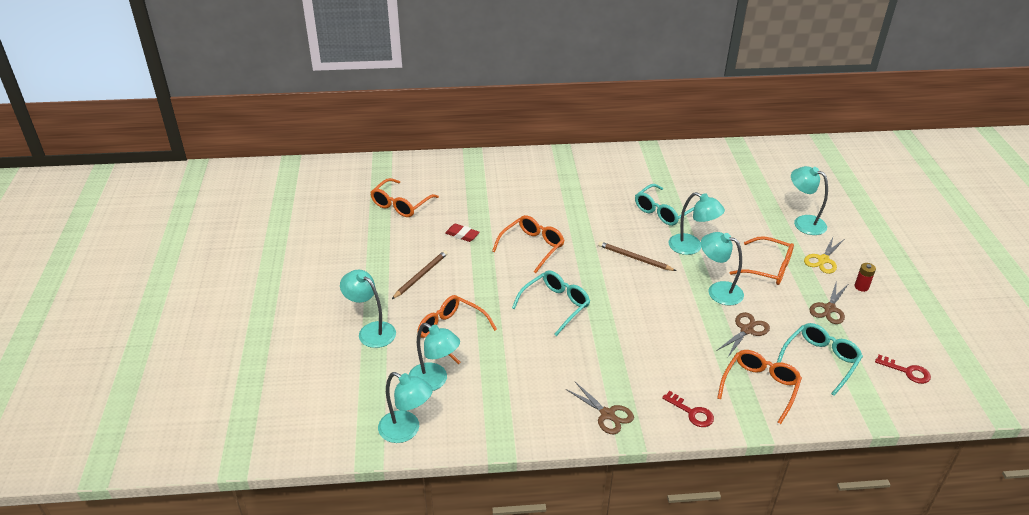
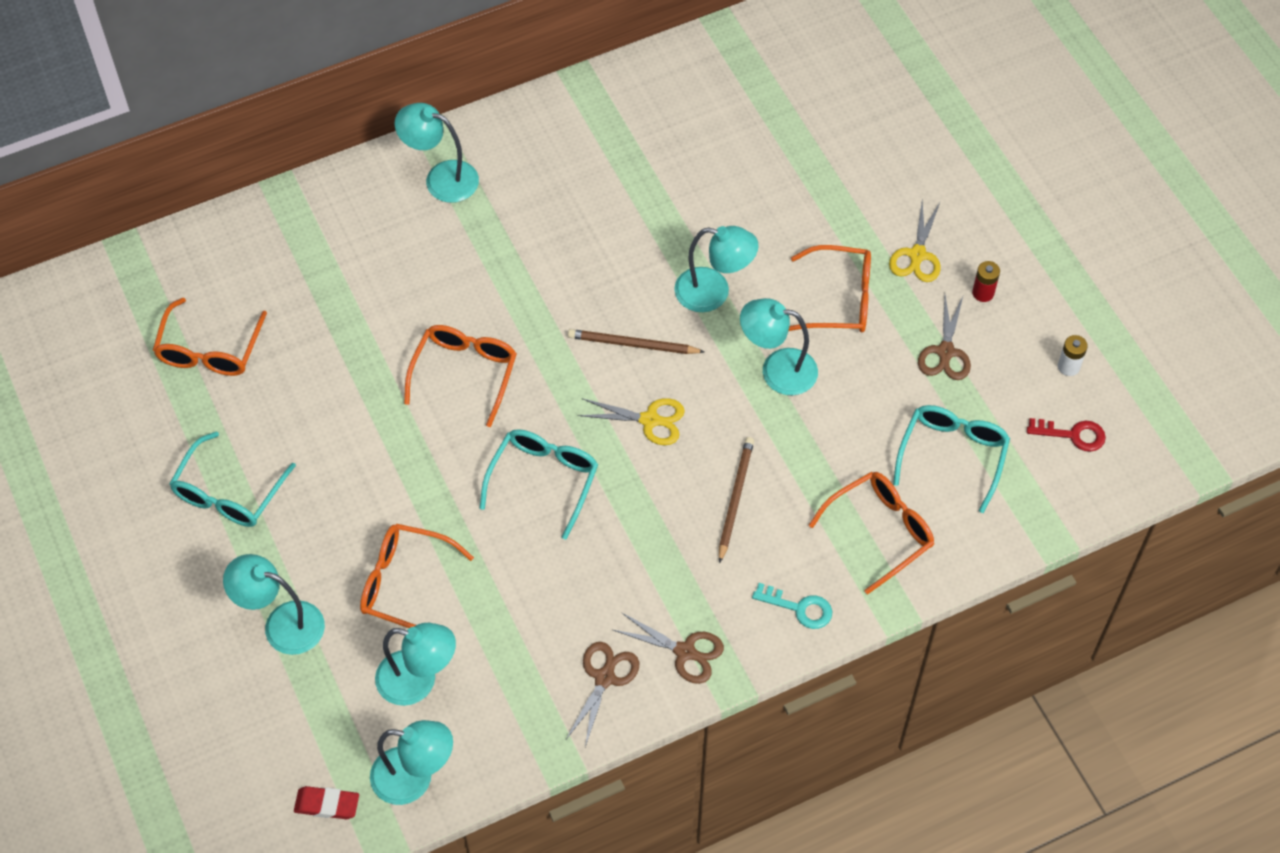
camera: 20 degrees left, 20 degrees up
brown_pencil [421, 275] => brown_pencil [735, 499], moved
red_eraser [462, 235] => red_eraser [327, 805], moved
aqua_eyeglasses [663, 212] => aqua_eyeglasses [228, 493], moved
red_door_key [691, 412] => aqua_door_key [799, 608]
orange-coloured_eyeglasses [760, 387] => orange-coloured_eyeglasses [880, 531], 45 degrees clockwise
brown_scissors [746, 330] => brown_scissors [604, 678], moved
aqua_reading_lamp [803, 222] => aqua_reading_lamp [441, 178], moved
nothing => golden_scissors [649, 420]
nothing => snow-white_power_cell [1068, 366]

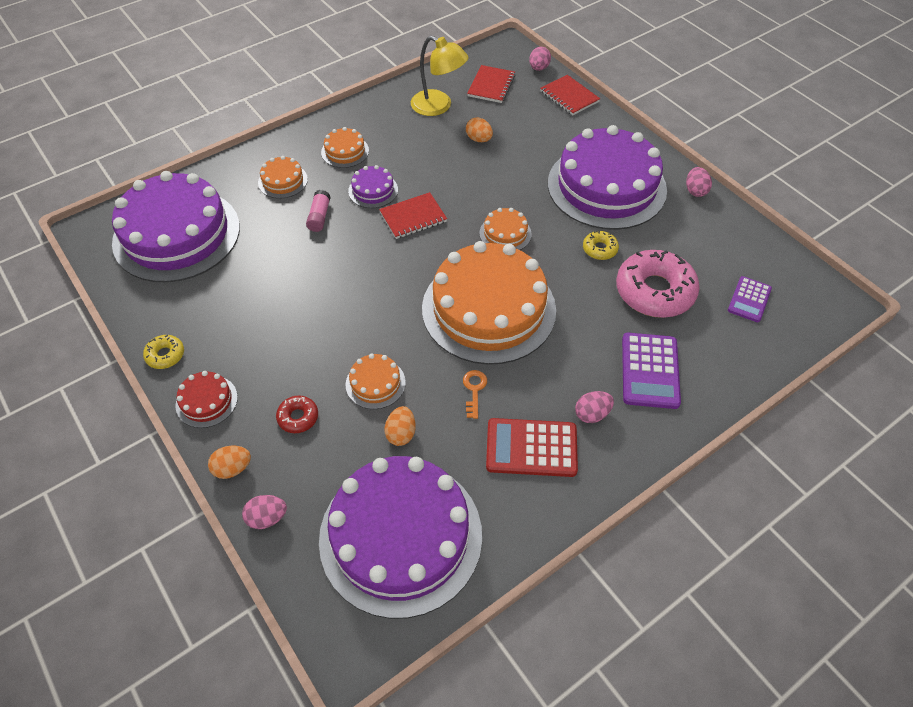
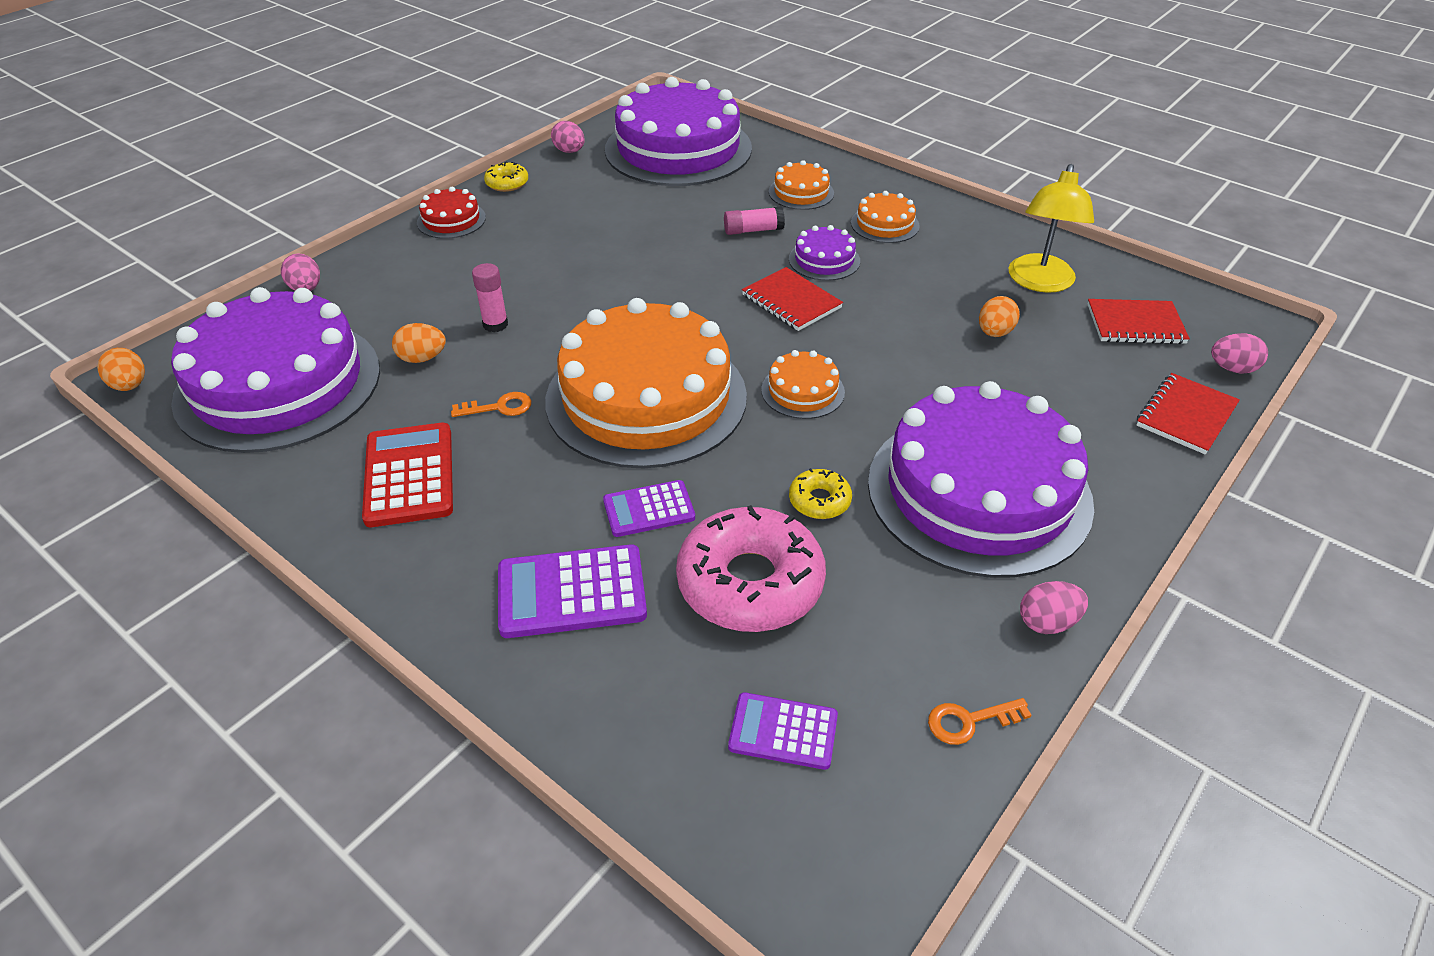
camera: 75 degrees right, 10 degrees down
orange-coloured_toy_egg [232, 468] => orange-coloured_toy_egg [130, 385], moved
red_doughnut [298, 417] => nothing
orange-coloured_cake [375, 383] => rose-pink_stick_of_glue [495, 324]
rose-pink_toy_egg [592, 414] => rose-pink_toy_egg [569, 151], moved
nothing => violet_adding_machine [649, 509]
nothing => orange-coloured_door_key [969, 721]

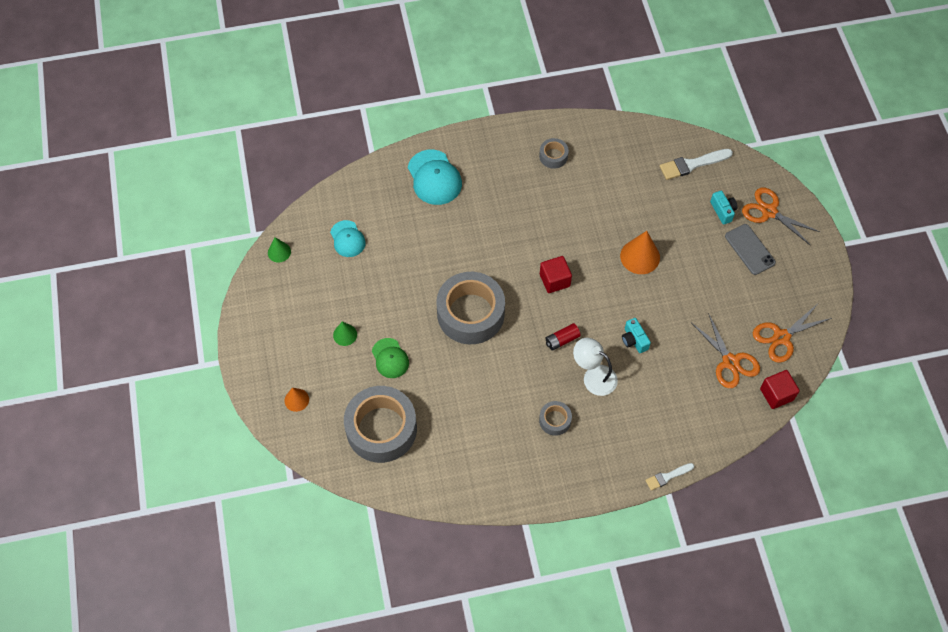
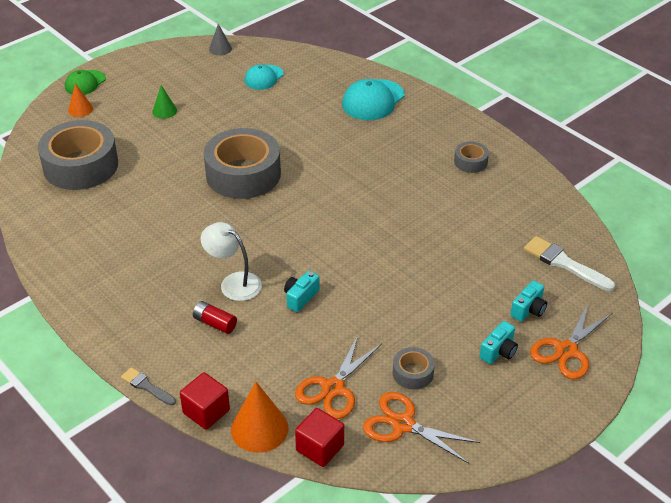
camera: 60 degrees right, 20 degrees down
leaf-green_cone [279, 252] => grey_cone [220, 49]
leaf-green_cap [390, 358] => leaf-green_cap [85, 83], moved
grey_tape [555, 420] => grey_tape [413, 373], moved
red_cube [554, 280] => red_cube [206, 411], moved
red_power_cell [562, 340] => red_power_cell [215, 323], moved
snow-white_reading_lamp [593, 376] => snow-white_reading_lamp [233, 283], 60 degrees counterclockwise
orange-coloured_cone [640, 256] => orange-coloured_cone [259, 428], moved
snow-white_paintbrush [667, 477] => grey_paintbrush [146, 386]
grey_phone [749, 249] => aqua_compact_camera [498, 351]
orange-coloured_scissors [769, 212] => orange-coloured_scissors [566, 350], 150 degrees counterclockwise

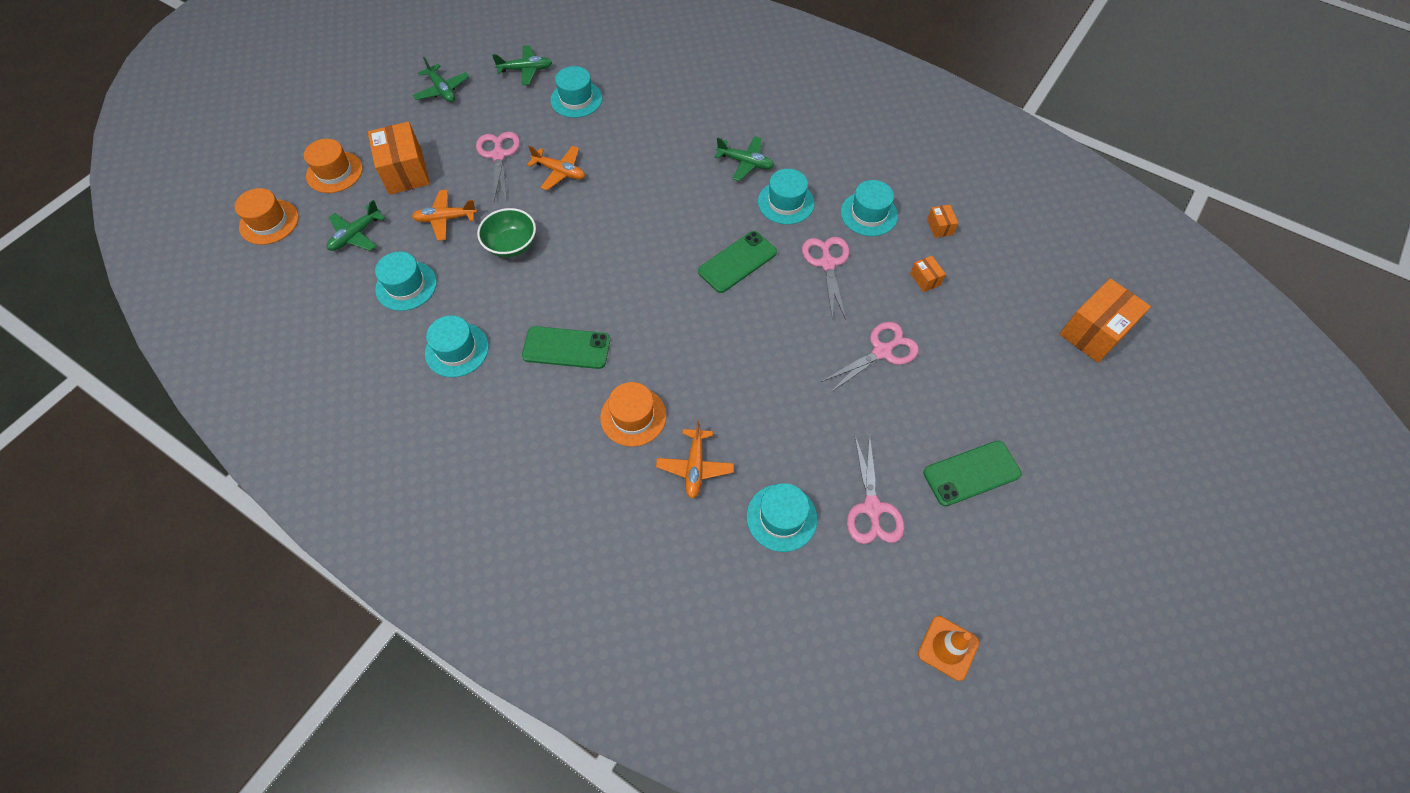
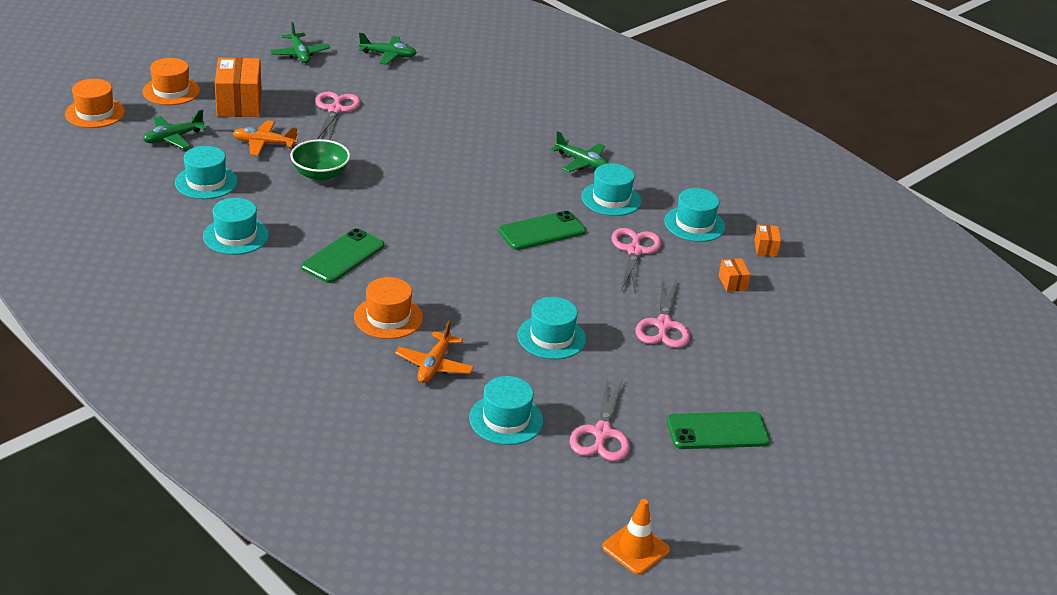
camera: 10 degrees right, 25 degrees down
leaf-green_phone [566, 348] => leaf-green_phone [343, 256], 75 degrees counterclockwise
orange-coloured_aeroplane [559, 172] => nothing
aqua_hat [576, 99] => aqua_hat [551, 337], moved
rose-pink_scissors [882, 352] => rose-pink_scissors [663, 325], 120 degrees clockwise
orange-coloured_box [1094, 332] => nothing

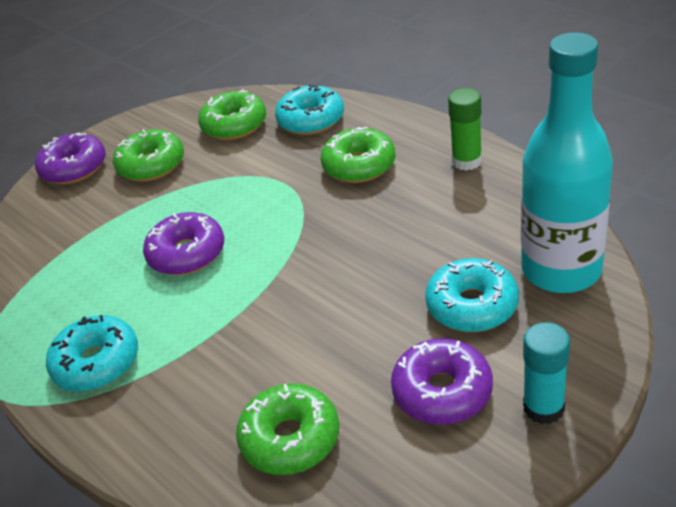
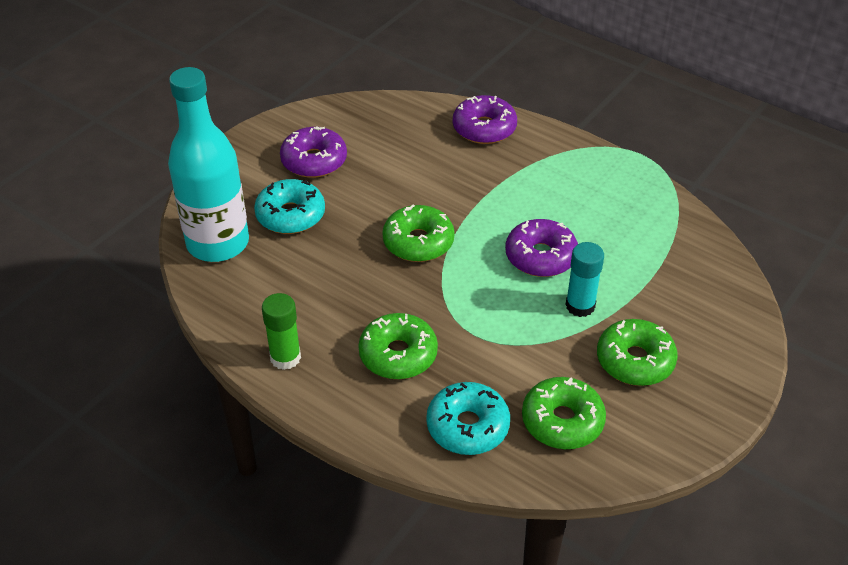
camera: 165 degrees right, 5 degrees up
violet_doughnut [74, 168] => violet_doughnut [484, 128], moved
aqua_doughnut [97, 363] => nothing
leaf-green_doughnut [290, 439] => leaf-green_doughnut [418, 242], moved
aqua_stick_of_glue [543, 407] => aqua_stick_of_glue [580, 306], moved

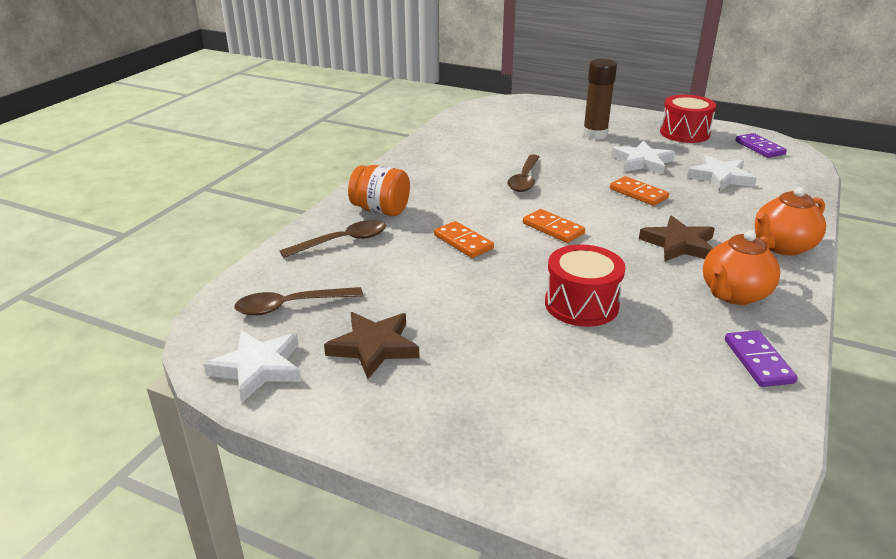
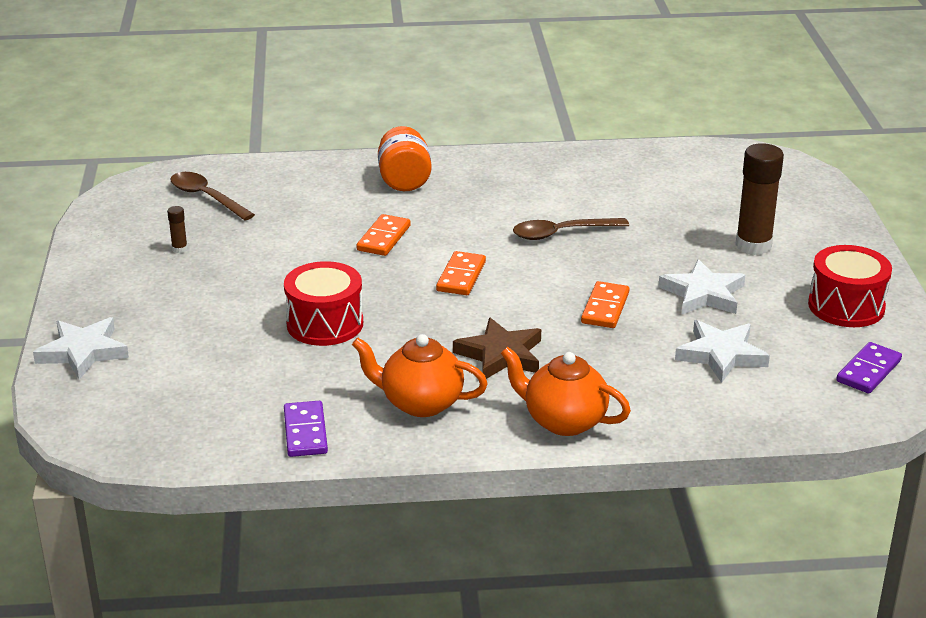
camera: 60 degrees right, 0 degrees up
snow-white_star [258, 368] => snow-white_star [83, 352], moved
brown_spoon [342, 241] => nothing
brown_star [374, 347] => brown_stick_of_glue [179, 249]
violet_domino_tile [758, 361] => violet_domino_tile [305, 432], 60 degrees counterclockwise

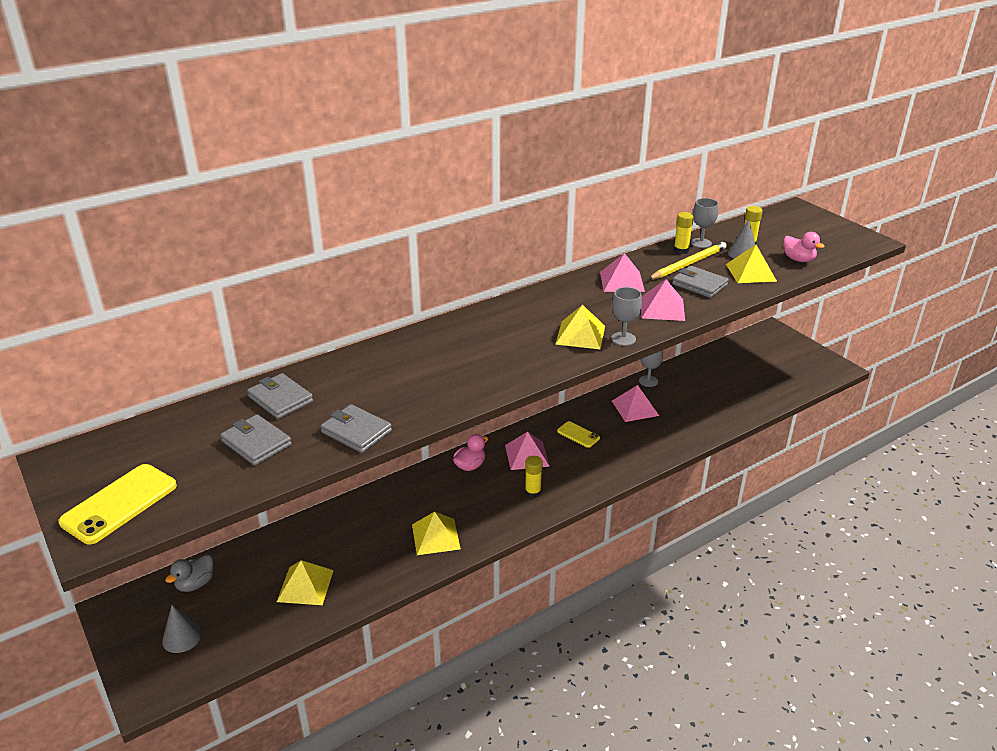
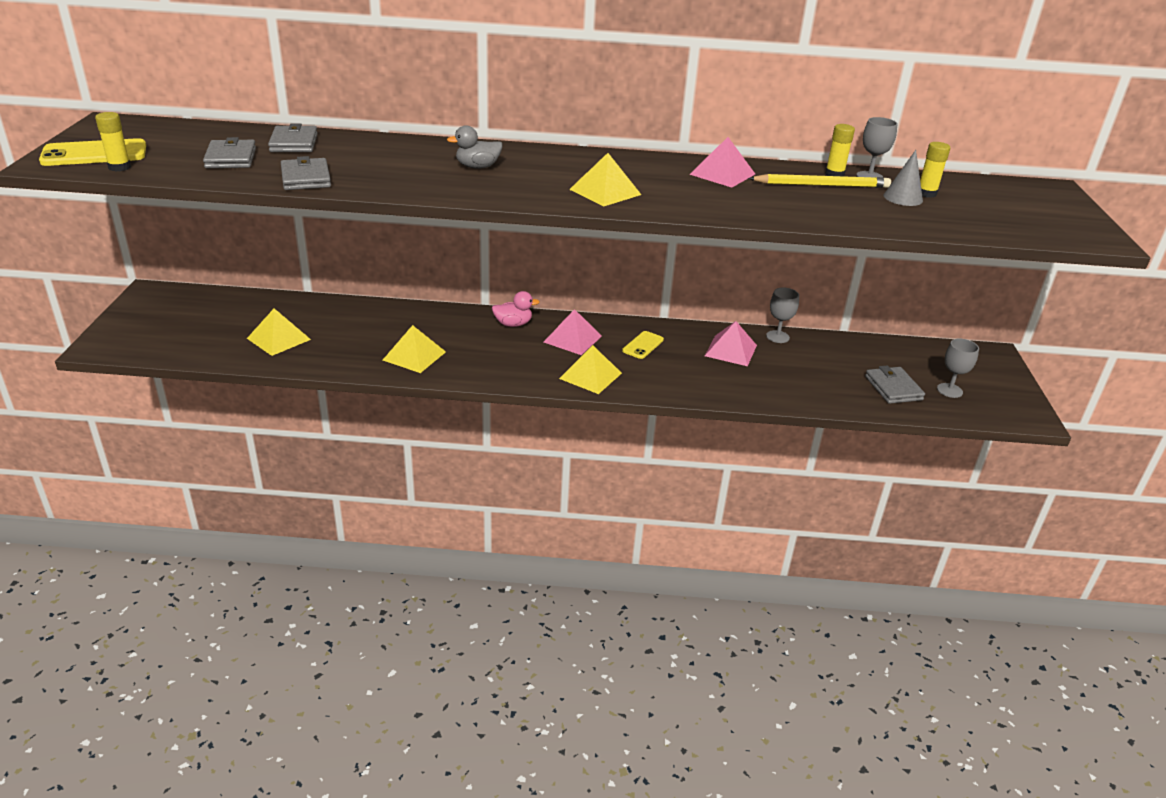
camera: 35 degrees right, 0 degrees up
grey_cone [181, 637] => nothing
grey_rubber_duck [195, 584] => grey_rubber_duck [477, 167], moved
golden_stick_of_glue [533, 492] => golden_stick_of_glue [119, 167], moved
golden_phone [578, 435] => golden_phone [643, 345], 45 degrees clockwise
grey_wine_glass [623, 339] => grey_wine_glass [949, 390], moved
rose-pink_pyramid_shape [662, 308] => nothing
grey_billfold [699, 284] => grey_billfold [893, 388], moved
golden_pyramid_shape [751, 272] => golden_pyramid_shape [590, 375], moved
rose-pink_rubber_duck [798, 259] => nothing

